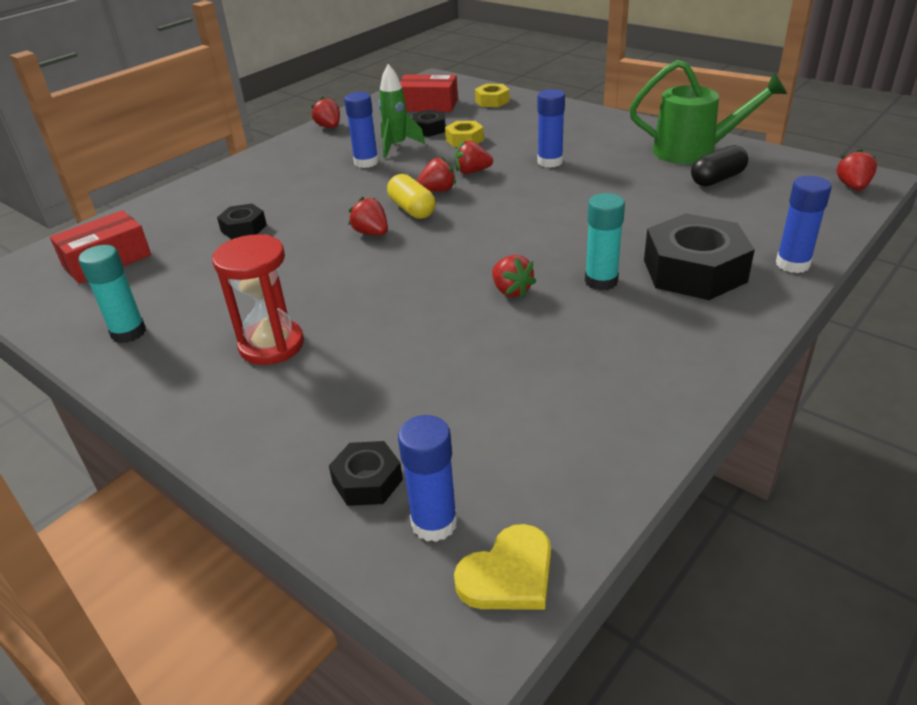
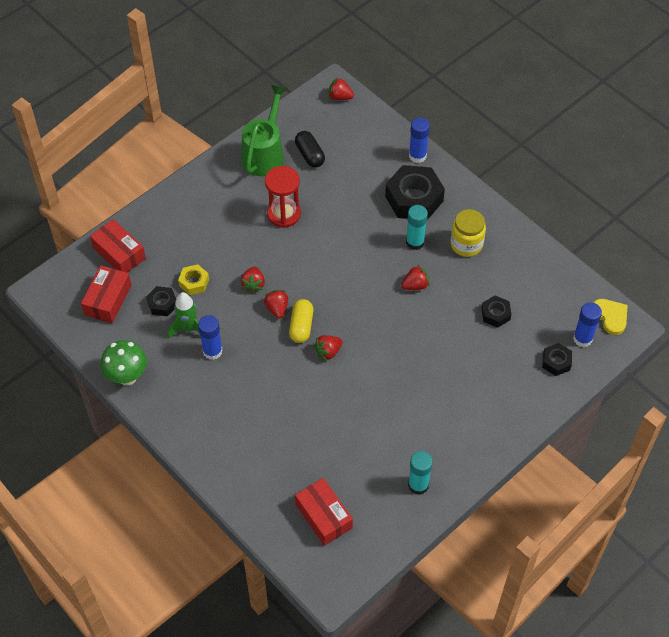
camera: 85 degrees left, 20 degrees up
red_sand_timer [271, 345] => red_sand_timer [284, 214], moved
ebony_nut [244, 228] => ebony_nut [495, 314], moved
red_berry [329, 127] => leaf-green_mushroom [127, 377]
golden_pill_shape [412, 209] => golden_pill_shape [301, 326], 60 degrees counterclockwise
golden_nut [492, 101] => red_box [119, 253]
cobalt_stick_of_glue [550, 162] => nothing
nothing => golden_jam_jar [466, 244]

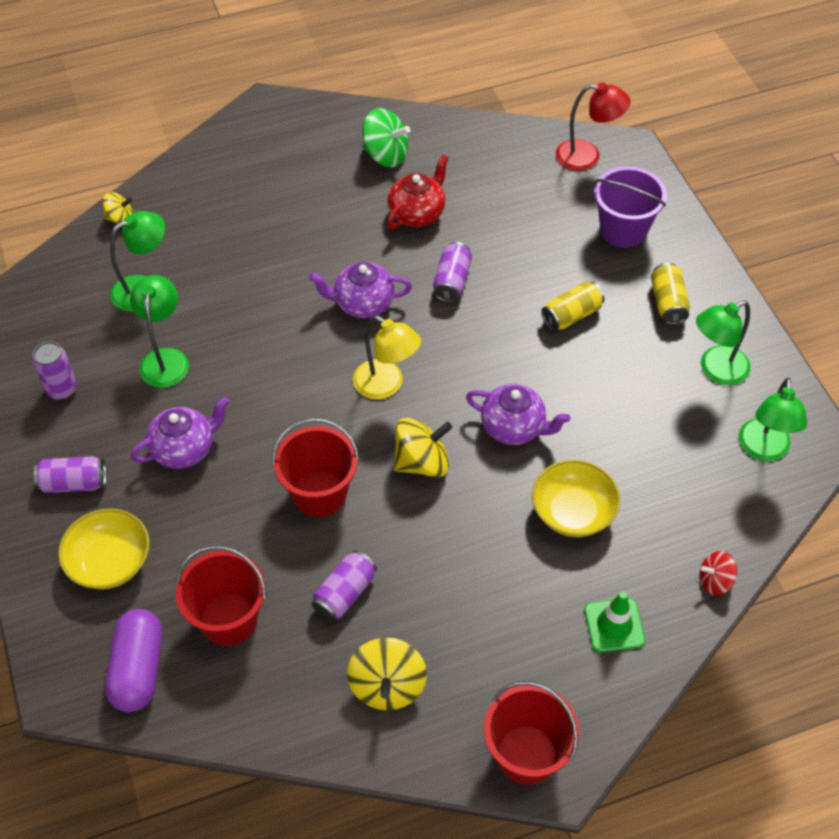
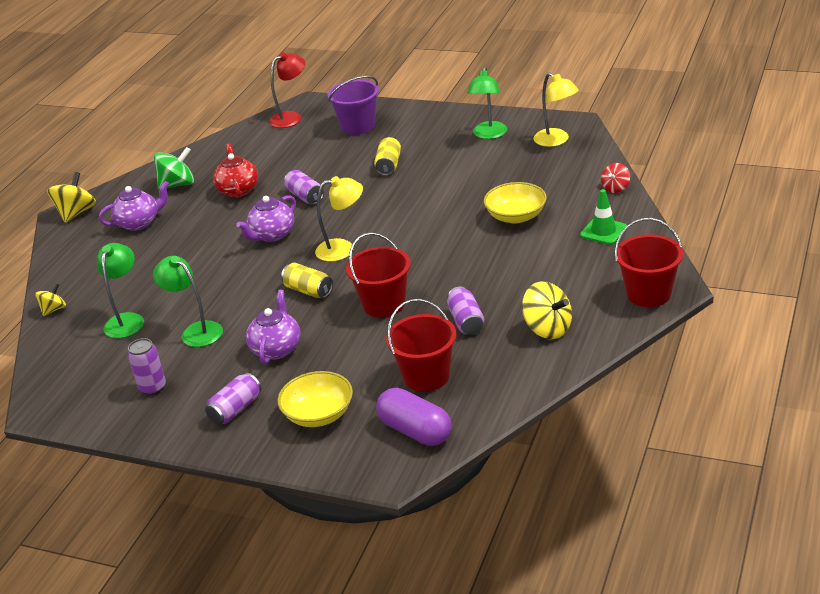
camera: 45 degrees left, 20 degrees down
golden_toy_top [422, 462] => golden_toy_top [76, 213], moved
violet_china_teapot [514, 427] => violet_china_teapot [139, 223], moved
golden_tin [668, 303] => golden_tin [308, 290], moved
leaf-green_reading_lamp [763, 450] => golden_reading_lamp [556, 141]

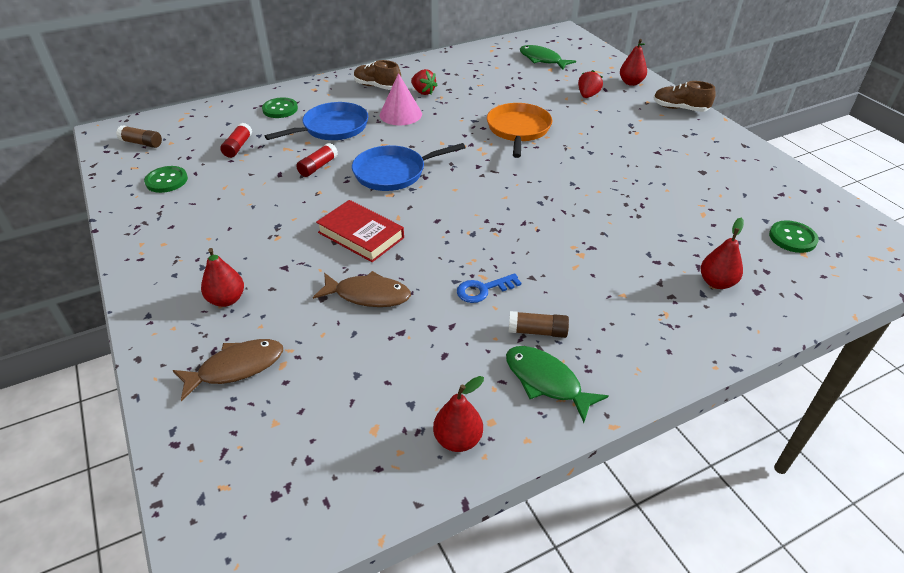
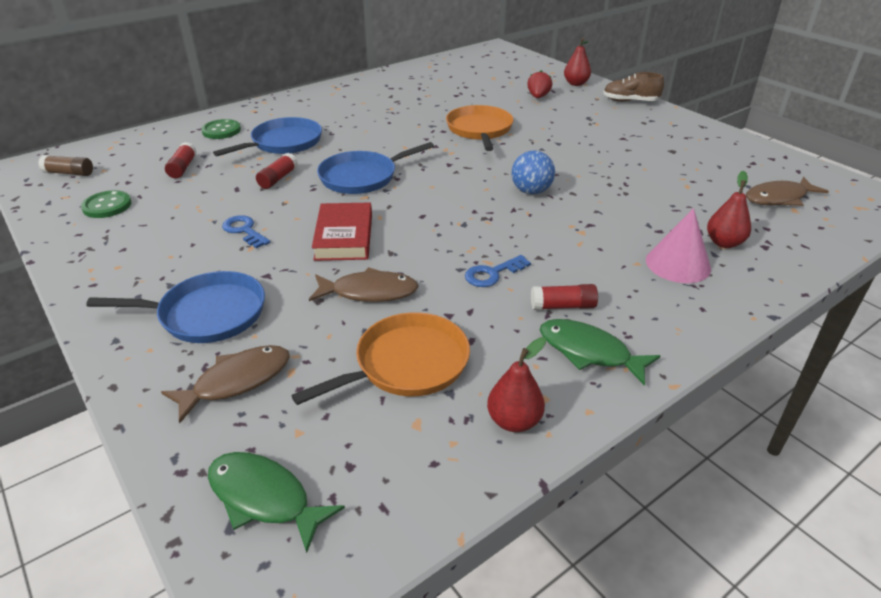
camera: 10 degrees left, 5 degrees down
red_pear [226, 300] => cobalt_skillet [207, 314]
red_book [361, 235] => red_book [344, 237], 60 degrees clockwise
brown_lace-up_shoe [377, 87] => nothing
rose-pink_cone [400, 114] => rose-pink_cone [678, 264], moved
red_berry [423, 92] => nothing
brown_stick_of_glue [537, 331] => red_stick_of_glue [562, 306]
leaf-green_fish [542, 60] => leaf-green_fish [264, 498], moved
leaf-green_sewing_button [792, 238] => brown_fish [779, 198]
nothing => cobalt_door_key [244, 231]
nothing => orange-coloured_skillet [407, 364]
nothing => cobalt_ball [531, 191]

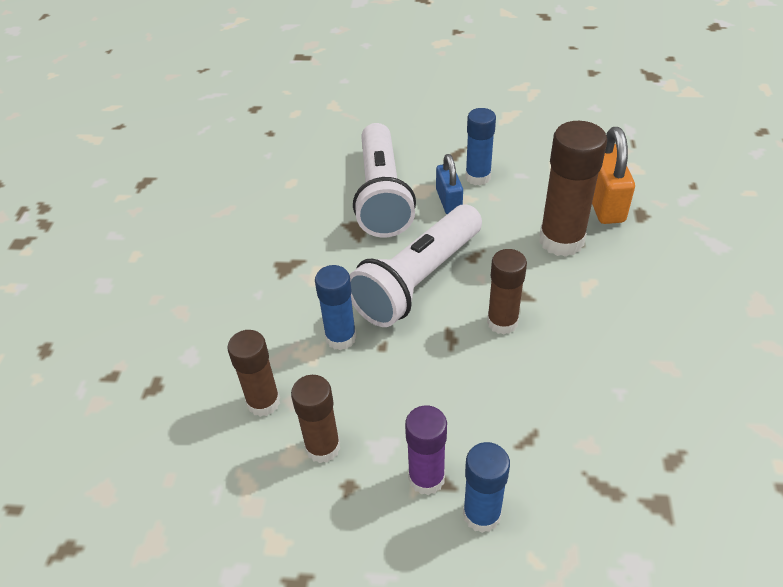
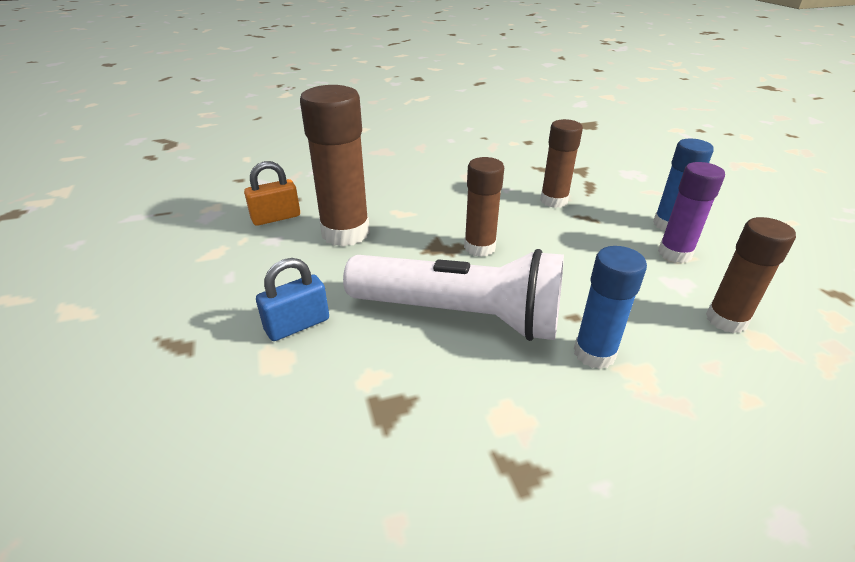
camera: 115 degrees left, 10 degrees down
brown_stick_of_glue [263, 402] => brown_stick_of_glue [554, 201], moved
snow-white_flashlight [382, 195] => nothing
cobalt_stick_of_glue [478, 177] => nothing
orange-coloured_padlock [603, 203] => orange-coloured_padlock [276, 217], x0.65

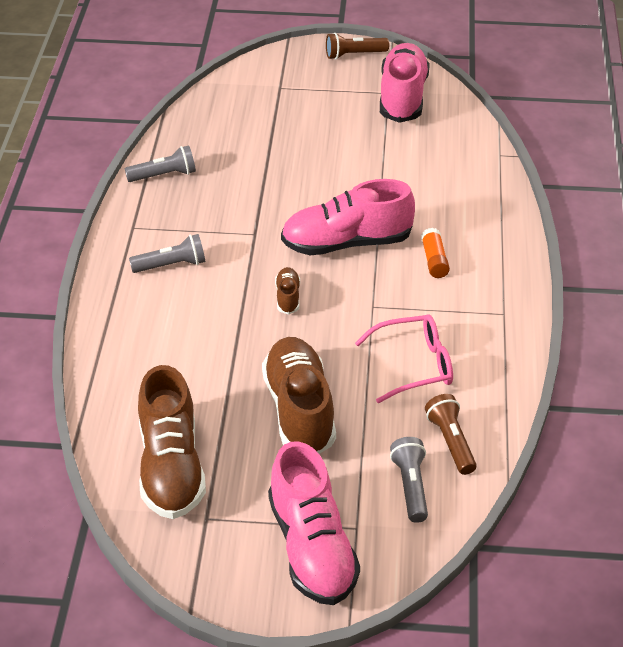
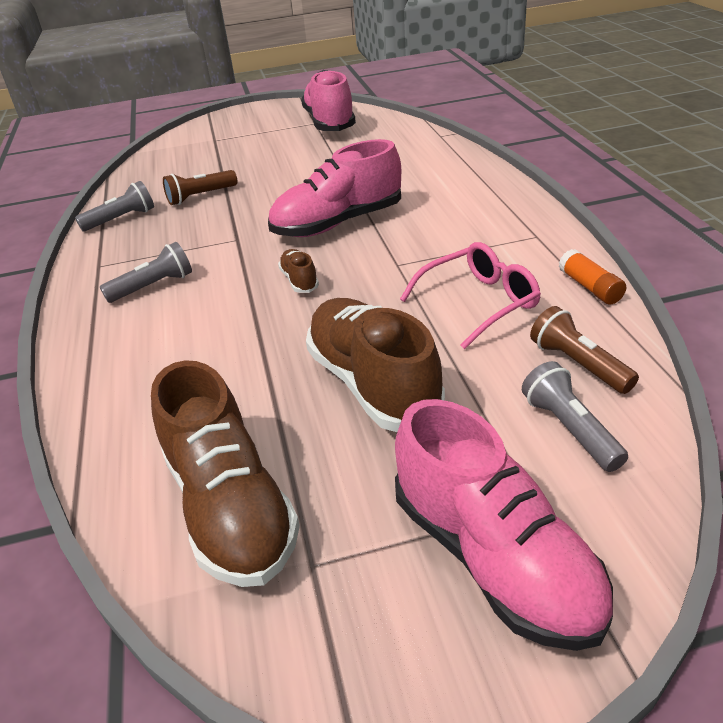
camera: 15 degrees left, 5 degrees down
brown_flashlight [354, 55] => brown_flashlight [200, 196], moved
orange-coloured_stick_of_glue [434, 260] => orange-coloured_stick_of_glue [590, 287], moved

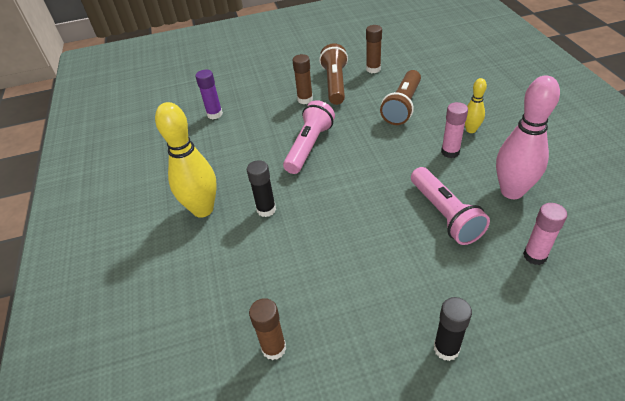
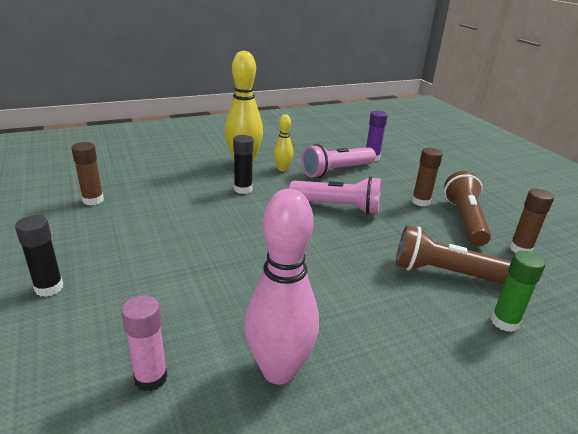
camera: 75 degrees right, 15 degrees down
brown_flashlight [335, 84] => brown_flashlight [464, 220], 75 degrees counterclockwise
rose-pink_flashlight [444, 214] => rose-pink_flashlight [336, 171], moved
rose-pink_stick_of_glue [450, 152] => nothing
golden_skittle [471, 130] => golden_skittle [282, 169], moved
nothing => leaf-green_stick_of_glue [504, 322]

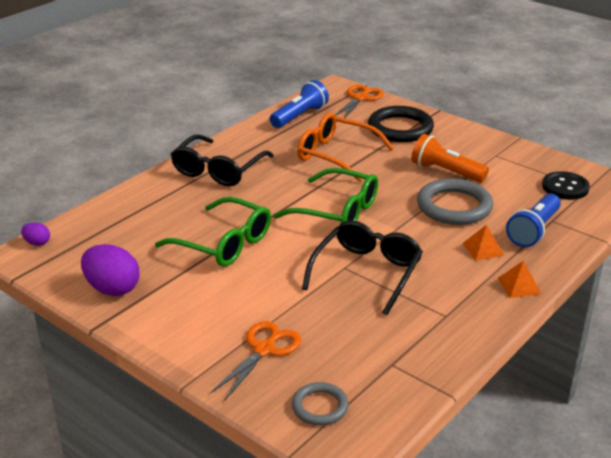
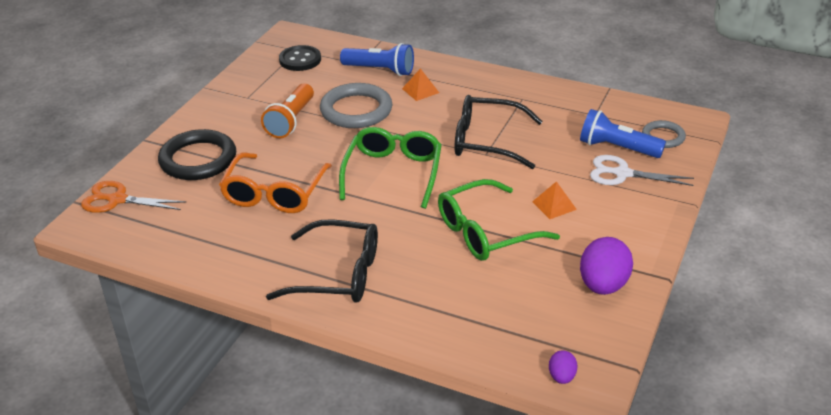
camera: 105 degrees left, 5 degrees up
leaf-green_eyeglasses [224, 243] => leaf-green_eyeglasses [486, 232], 135 degrees counterclockwise
orange-coloured_scissors [264, 350] => snow-white_scissors [622, 174]
cobalt_flashlight [299, 116] => cobalt_flashlight [617, 148], moved
orange-coloured_pyramid_shape [519, 286] => orange-coloured_pyramid_shape [554, 205], moved

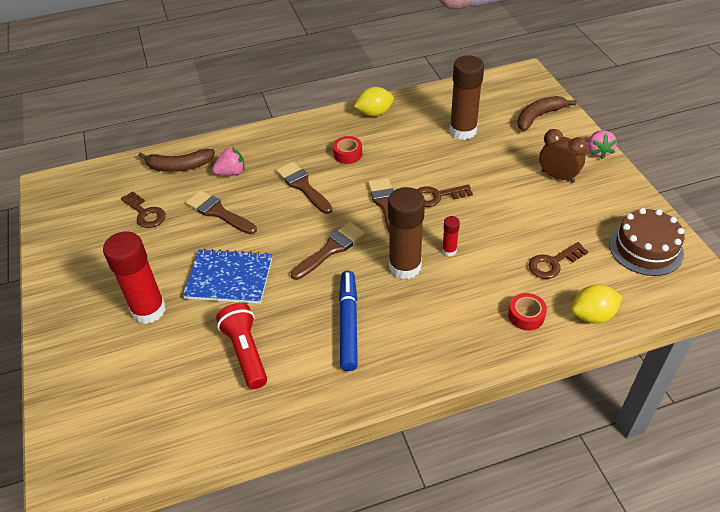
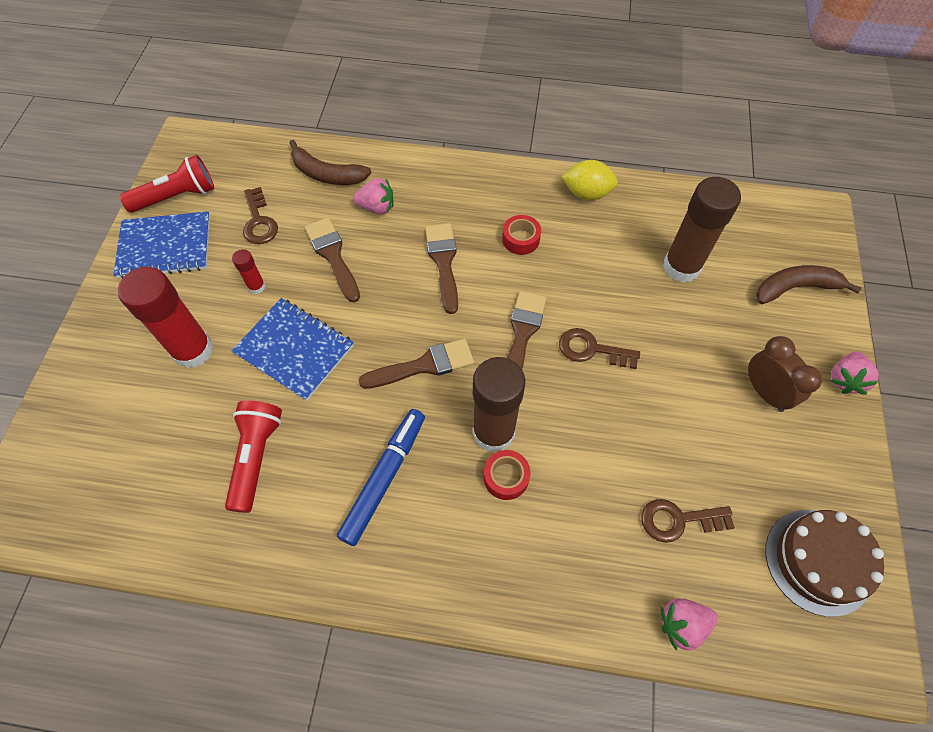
camera: 25 degrees right, 15 degrees up
red_stick_of_glue [449, 250] => red_stick_of_glue [256, 286], moved
red_tape [526, 316] => red_tape [506, 477], moved
golden_citrus_fruit [592, 315] => rose-pink_berry [682, 624]
nothing => cobalt_notebook [165, 247]
nothing => red_flashlight [177, 197]

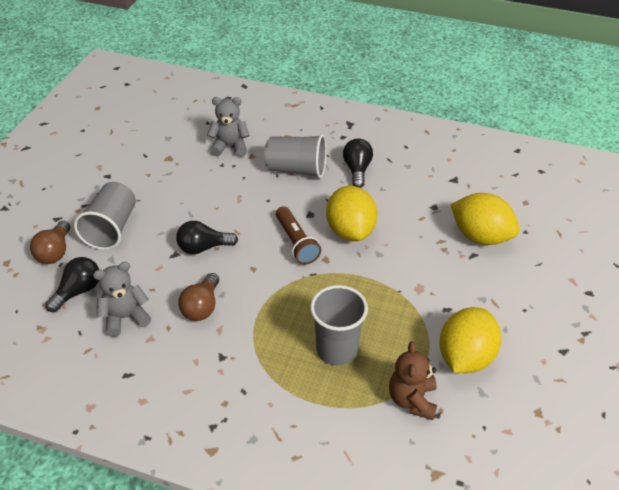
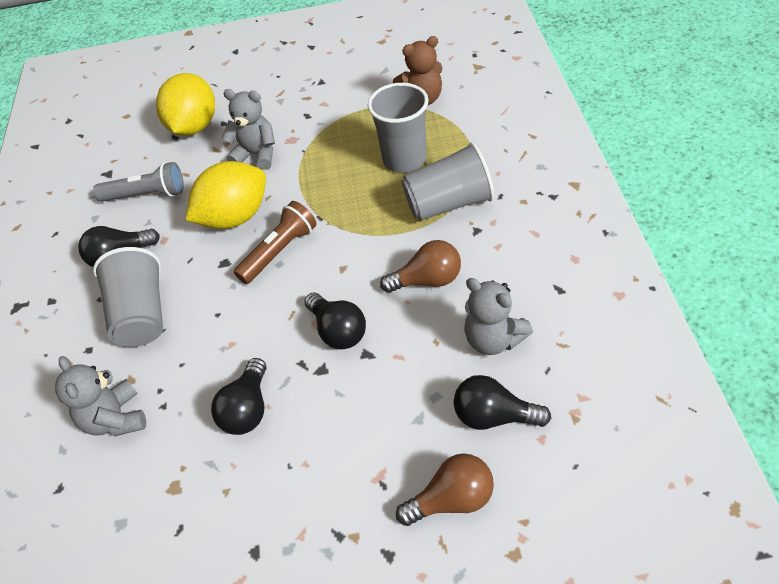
camera: 110 degrees left, 5 degrees up
grey_cup [111, 228] => grey_cup [449, 204], moved
golden_citrus_fruit [465, 357] => nothing
nothing => grey_flashlight [146, 195]
nothing => ebony_lightbulb [248, 409]
nothing => grey_teddy_bear [257, 155]

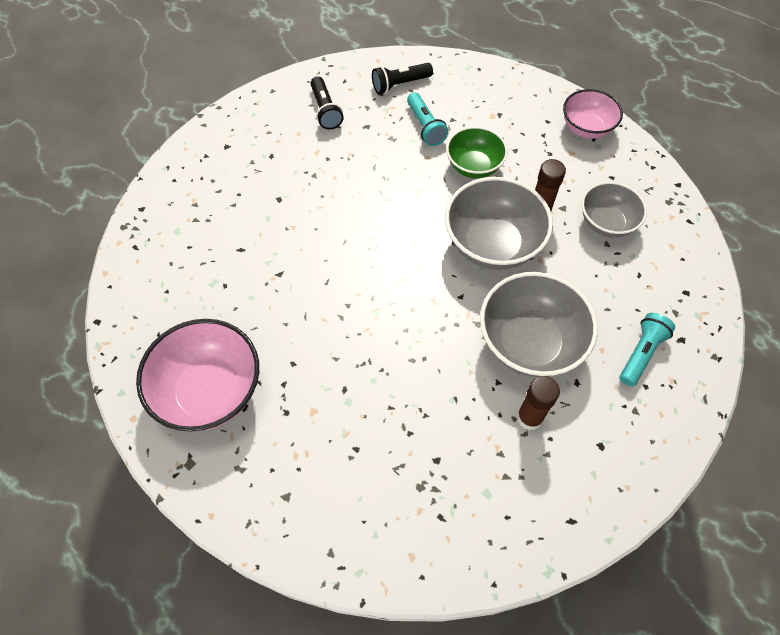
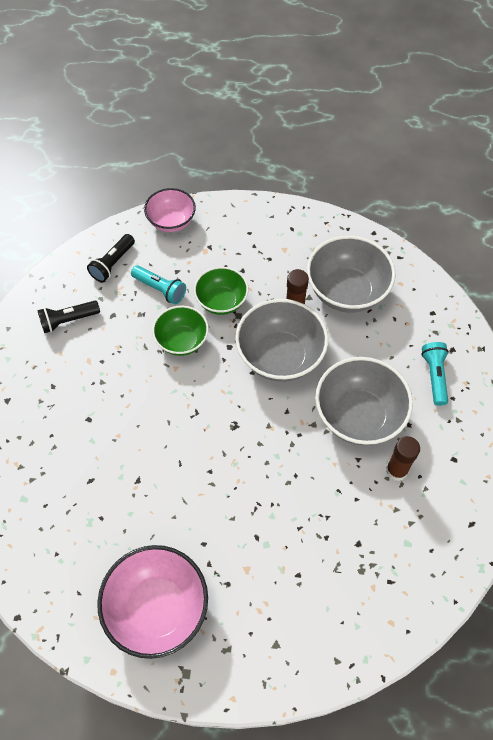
camera: 35 degrees left, 0 degrees up
ebony_flashlight [325, 110] => ebony_flashlight [68, 320], 120 degrees clockwise
rose-pink_serving_bowl [586, 128] => rose-pink_serving_bowl [171, 221], moved
grey_serving_bowl [606, 223] => grey_serving_bowl [346, 291], x1.60
nothing => leaf-green_serving_bowl [182, 341]

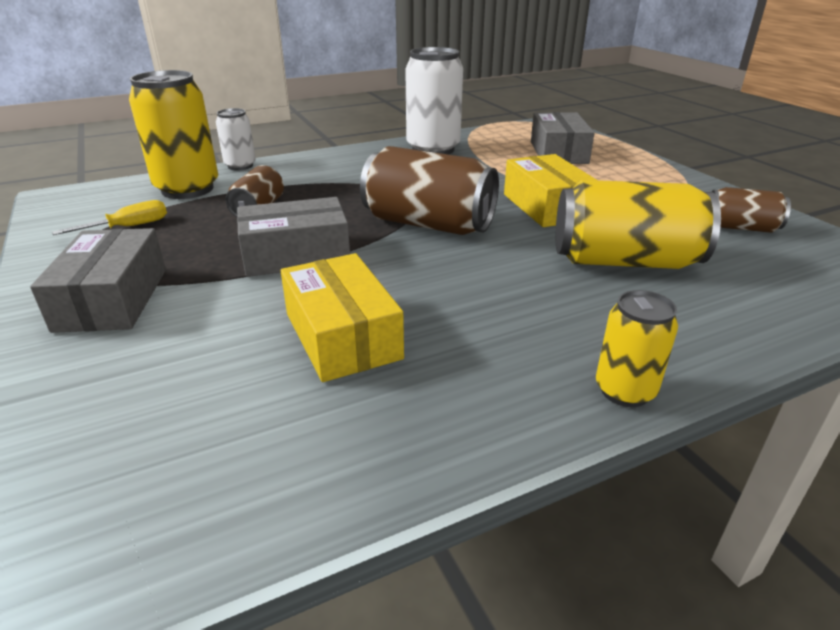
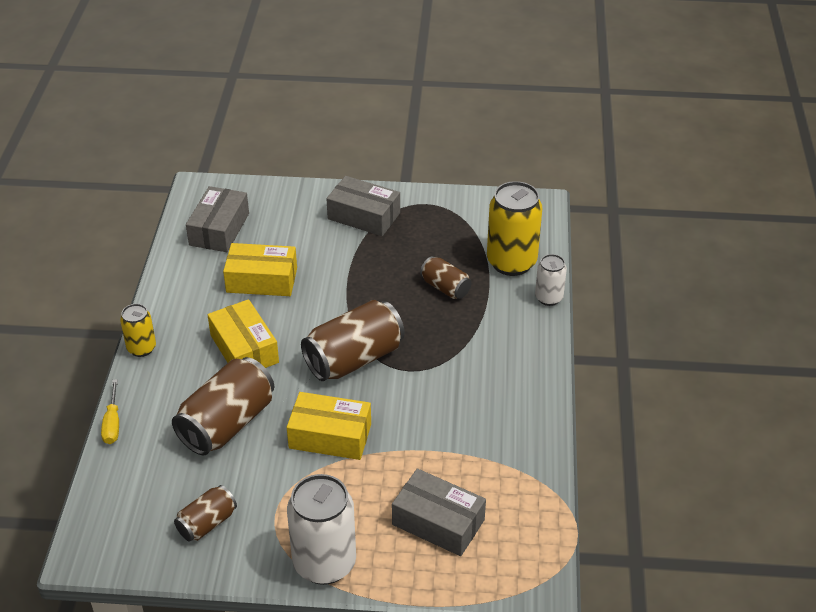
camera: 120 degrees right, 10 degrees up
golden_screwdriver [129, 227] => golden_screwdriver [112, 423], moved
grey_box [296, 255] => grey_box [219, 229], moved
snow-white_tin [433, 149] => snow-white_tin [324, 563], moved
golden_tin [624, 261] => brown_tin [227, 424]
nothing => golden_box [244, 349]

